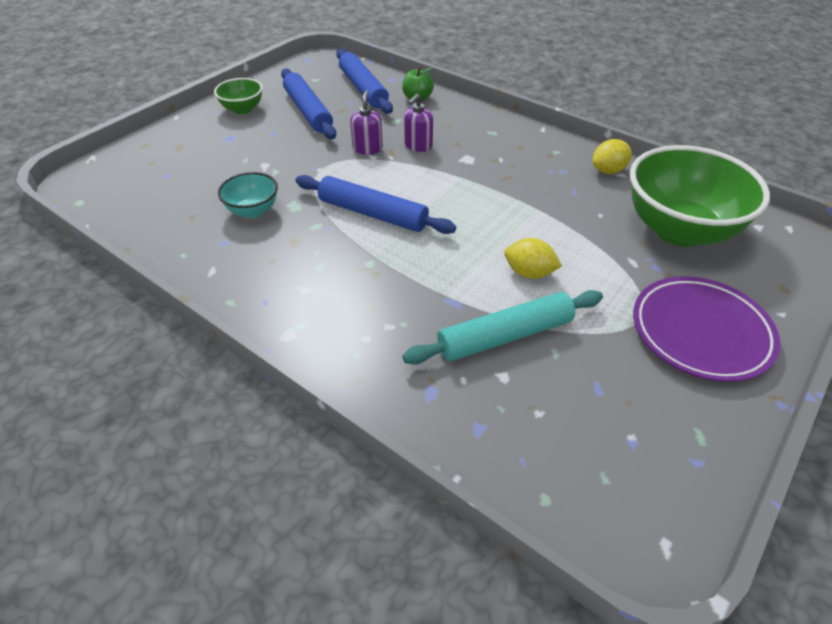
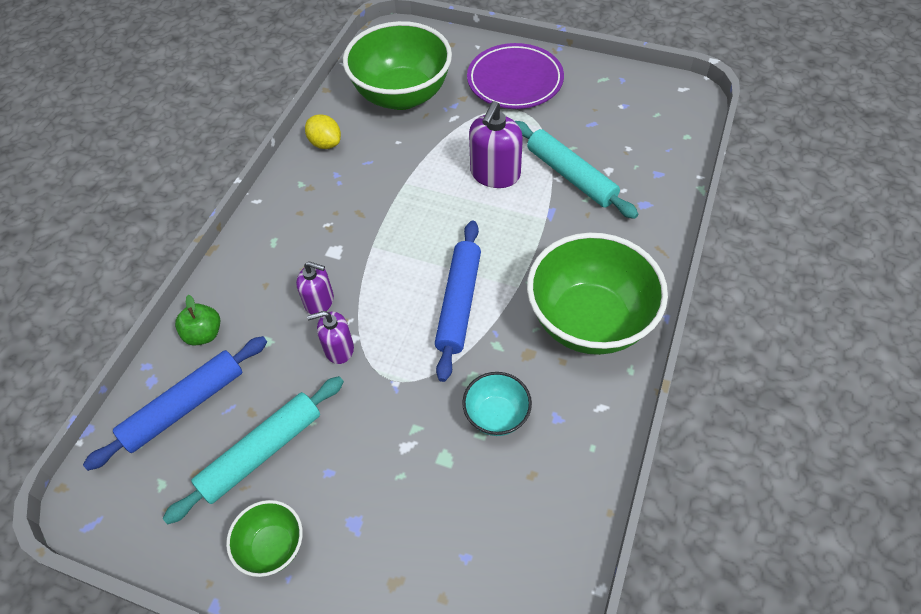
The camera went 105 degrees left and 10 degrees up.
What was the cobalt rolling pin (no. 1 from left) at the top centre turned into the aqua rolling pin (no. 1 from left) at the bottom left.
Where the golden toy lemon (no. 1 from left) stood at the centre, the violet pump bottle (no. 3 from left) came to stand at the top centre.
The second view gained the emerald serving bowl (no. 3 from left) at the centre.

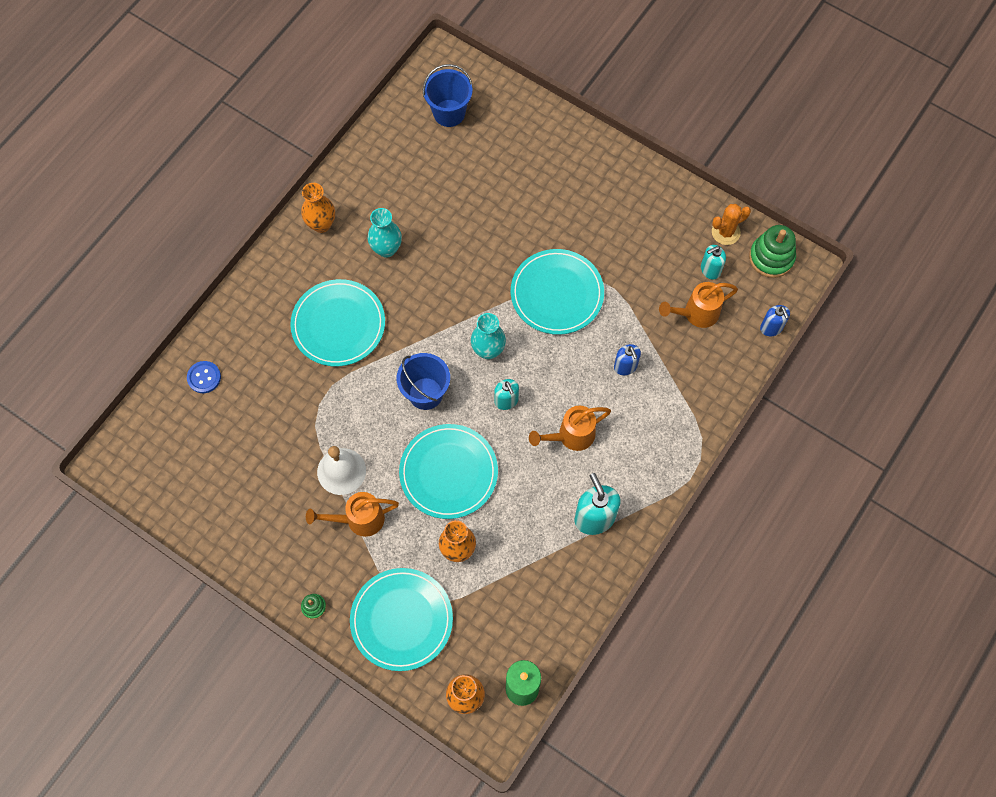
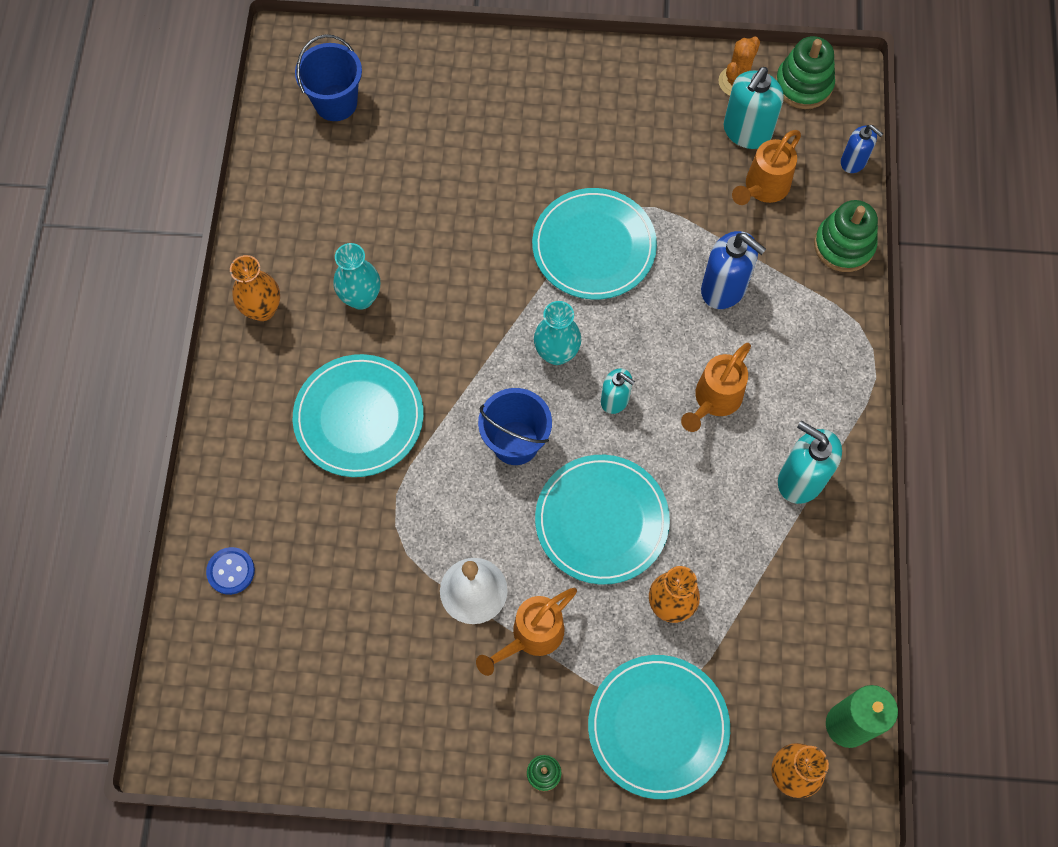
The camera went 30 degrees left and 0 degrees up.
The size of the cobalt pump bottle (no. 1 from left) at the centre changed by a factor of 1.66.
The size of the aqua pump bottle (no. 3 from left in the first image) at the top right changed by a factor of 1.66.
The second view gained the emerald stacking toy (no. 3 from left) at the top right.

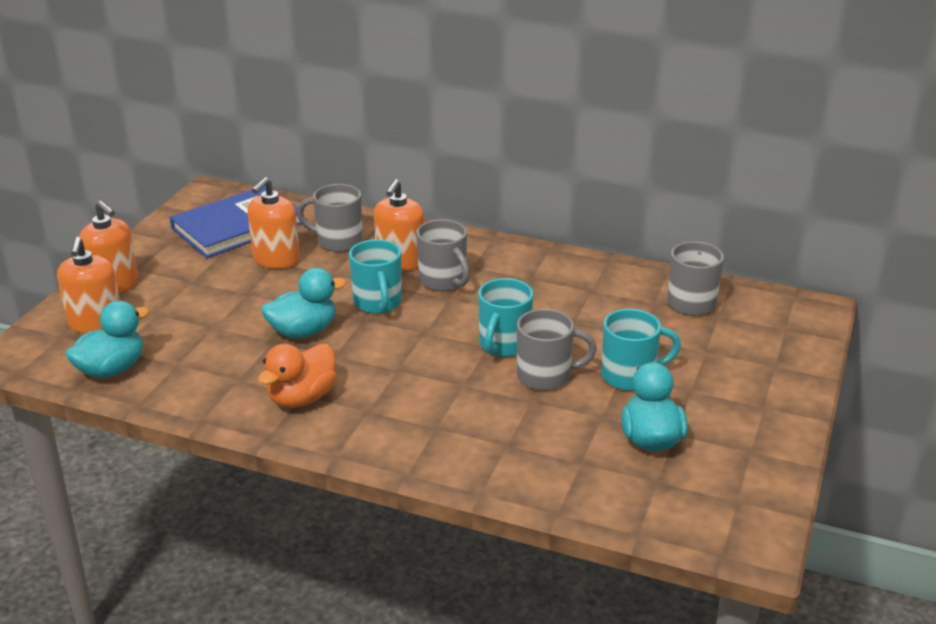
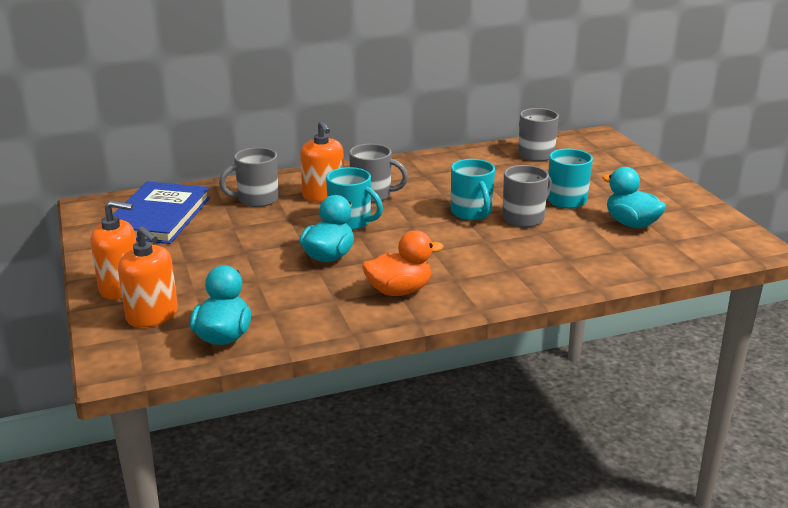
The camera went 40 degrees left and 5 degrees down.
The second view lost the orange-coloured pump bottle (no. 3 from left) at the middle left.
The orange-coloured toy duck at the middle left ended up facing another way, 105 degrees counterclockwise from before.

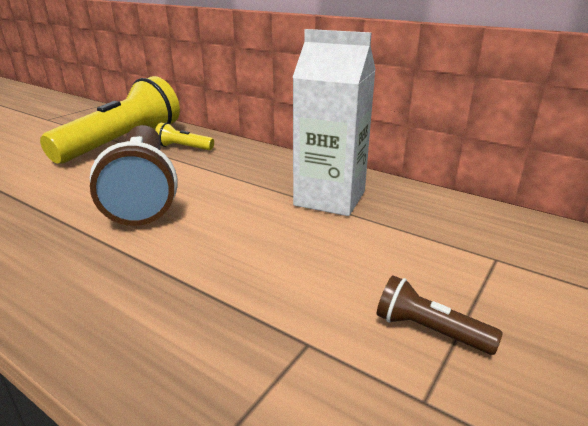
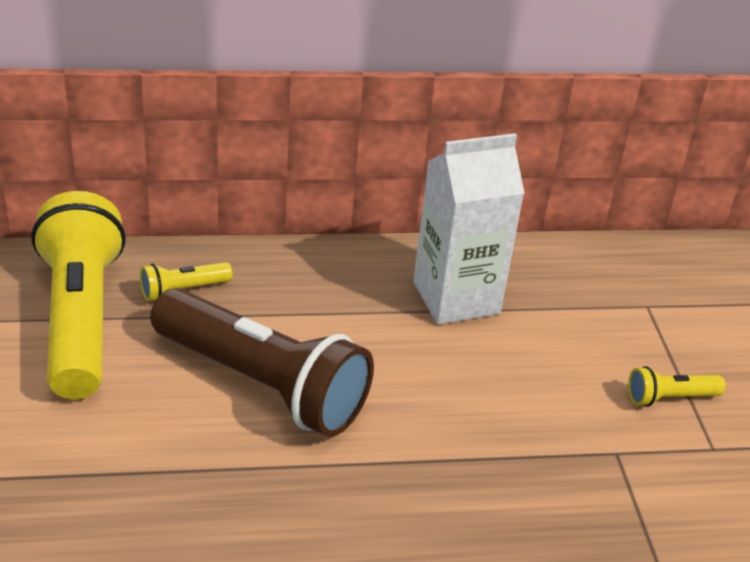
The camera went 45 degrees left and 10 degrees up.
What was the brown flashlight (no. 2 from left) at the bottom right turned into the golden flashlight (no. 3 from left) at the bottom right.

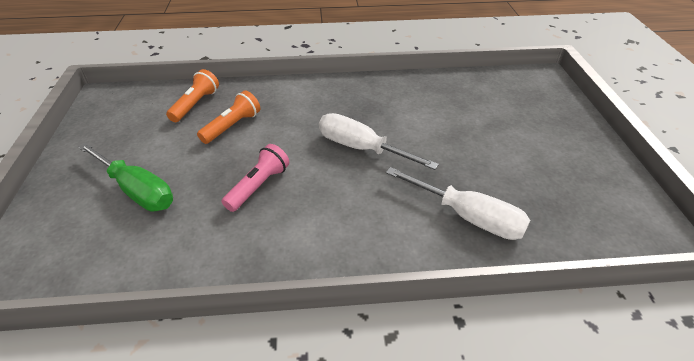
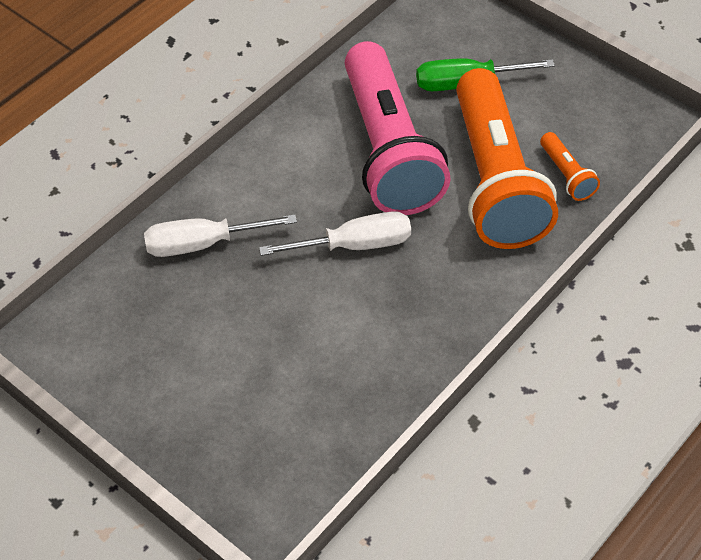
The camera went 135 degrees right and 10 degrees up.
The size of the orange-coloured flashlight (no. 2 from left in the first image) at the top left changed by a factor of 2.50.
The size of the rose-pink flashlight at the centre changed by a factor of 2.50.

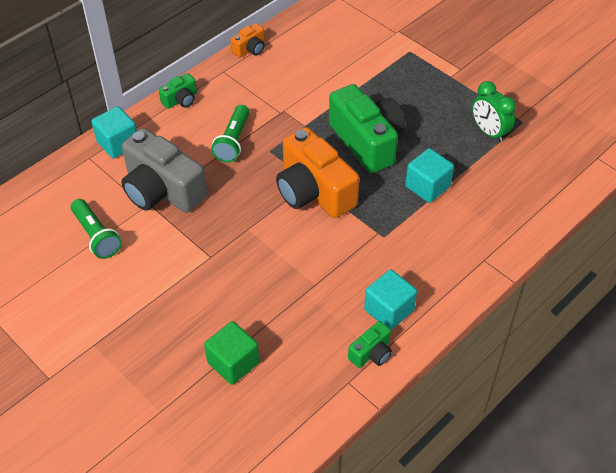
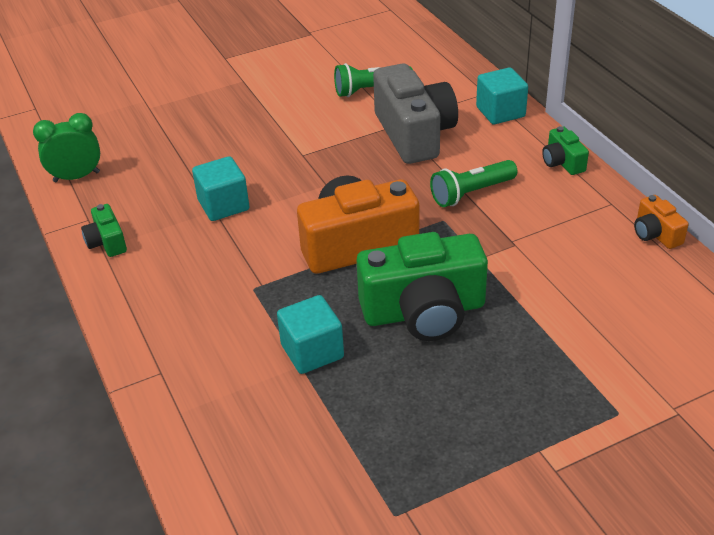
The camera went 110 degrees right and 10 degrees down.
The gray compact camera at the middle left ended up facing another way, 105 degrees clockwise from before.
The second view lost the emerald cube at the bottom centre.
The emerald flashlight (no. 2 from left) at the top centre ended up facing another way, 60 degrees counterclockwise from before.
The aqua cube (no. 2 from left in the first image) ended up elsewhere, having gone from the centre to the middle left.
The emerald bedside clock ended up elsewhere, having gone from the top right to the top left.

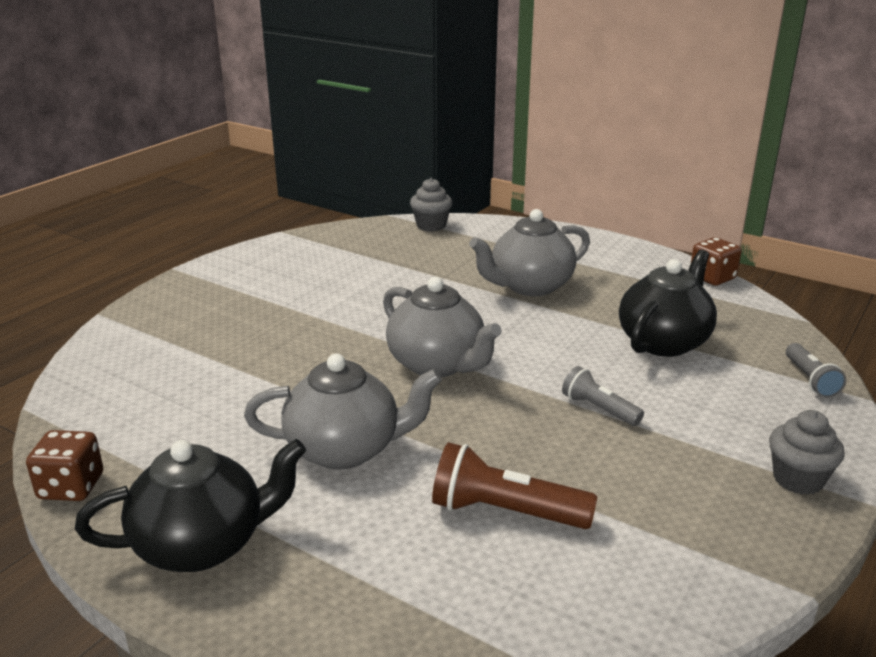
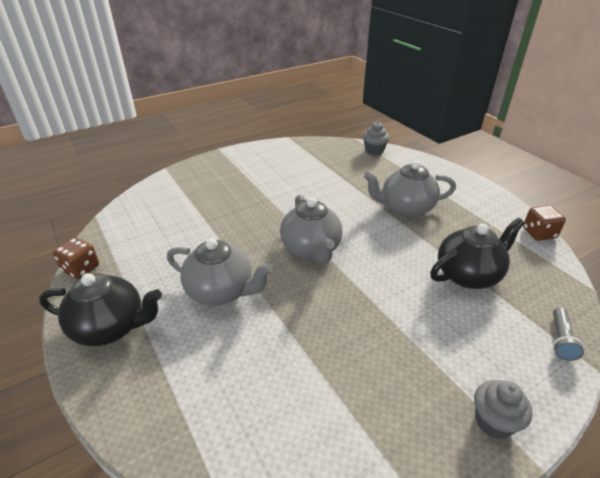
The camera went 25 degrees right and 10 degrees up.
The second view lost the brown flashlight at the bottom centre.
The second view lost the gray flashlight (no. 1 from left) at the middle right.

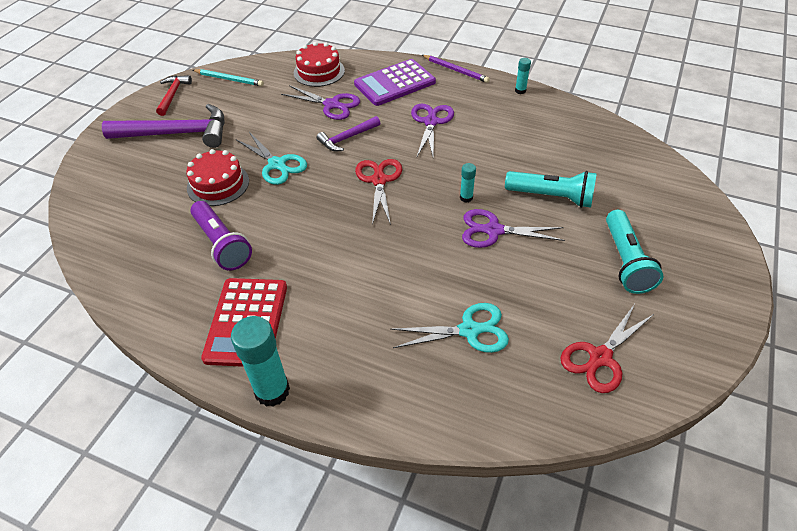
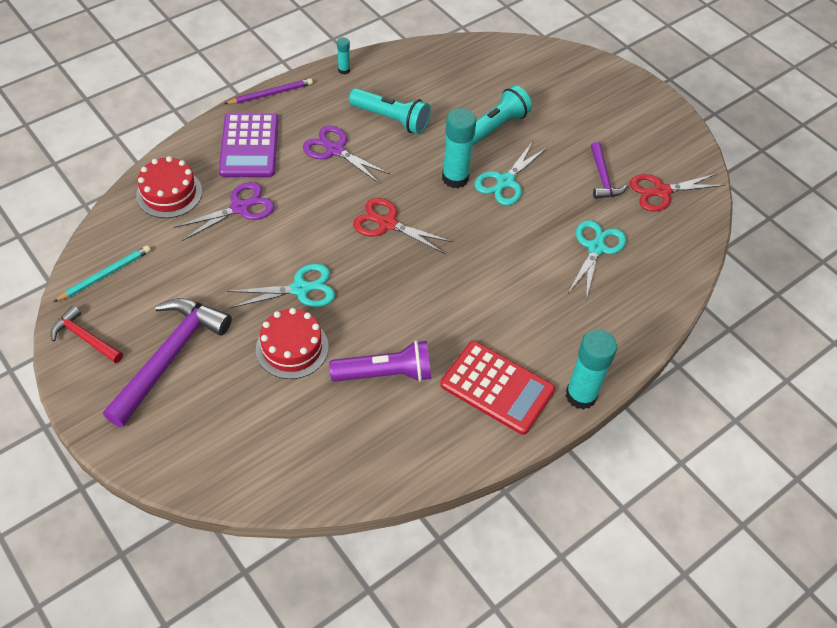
The camera went 65 degrees left and 5 degrees up.
The violet hammer (no. 2 from left) ended up elsewhere, having gone from the top centre to the top right.
The size of the aqua glue stick (no. 2 from left) at the centre changed by a factor of 2.07.
What was the violet shears (no. 3 from left) at the centre turned into the aqua shears (no. 2 from left) at the top centre.
The crimson shears (no. 2 from left) at the middle right ended up facing another way, 90 degrees clockwise from before.
The aqua flashlight (no. 2 from left in the first image) ended up elsewhere, having gone from the middle right to the top centre.

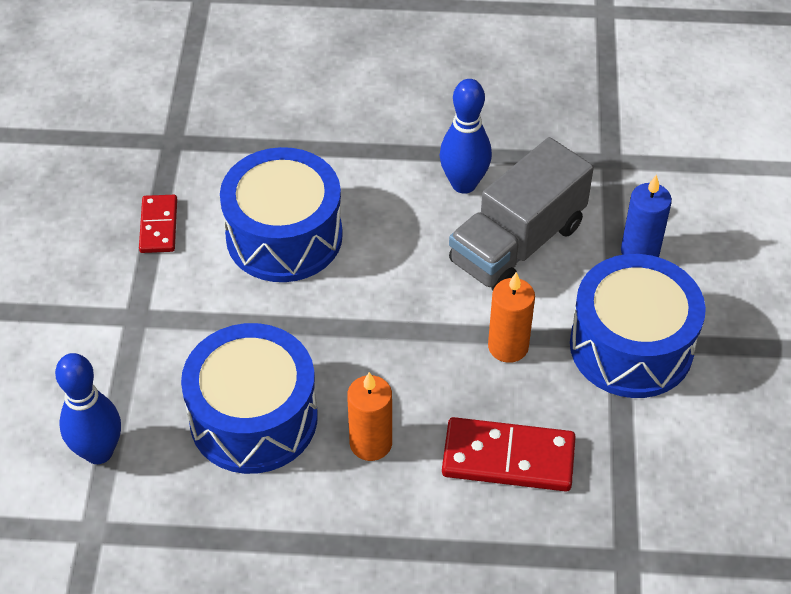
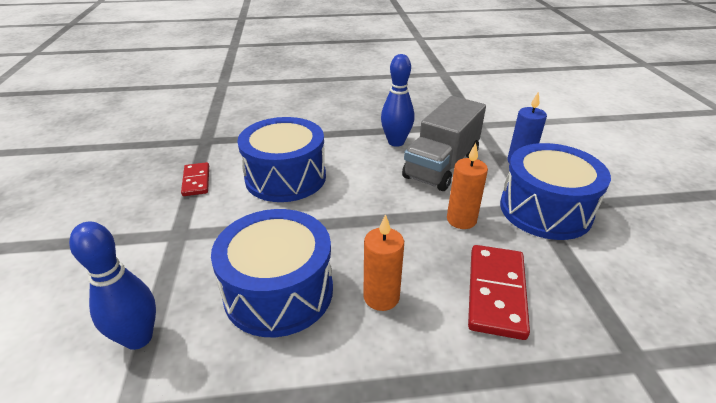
The camera went 10 degrees left and 15 degrees down.
The crimson domino piece (no. 2 from left) at the bottom centre ended up facing another way, 75 degrees counterclockwise from before.

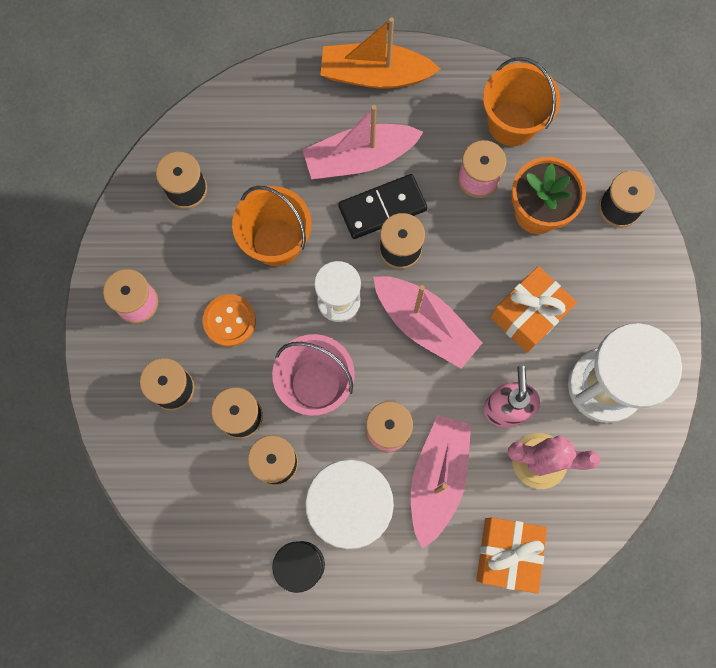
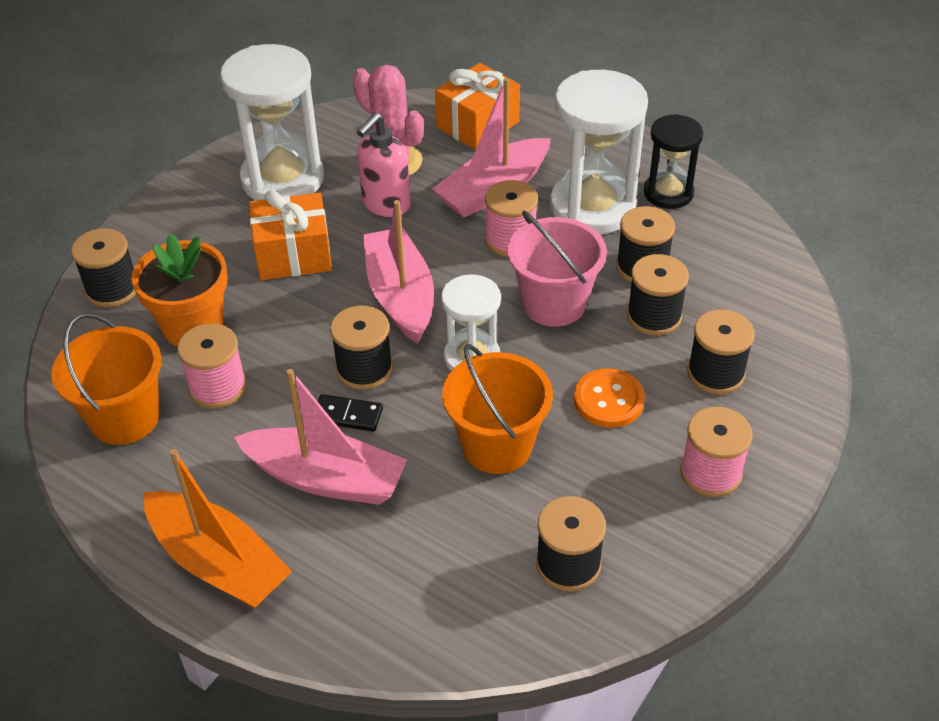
The camera went 145 degrees left and 30 degrees down.
The size of the ebony domino piece at the top centre changed by a factor of 0.58.

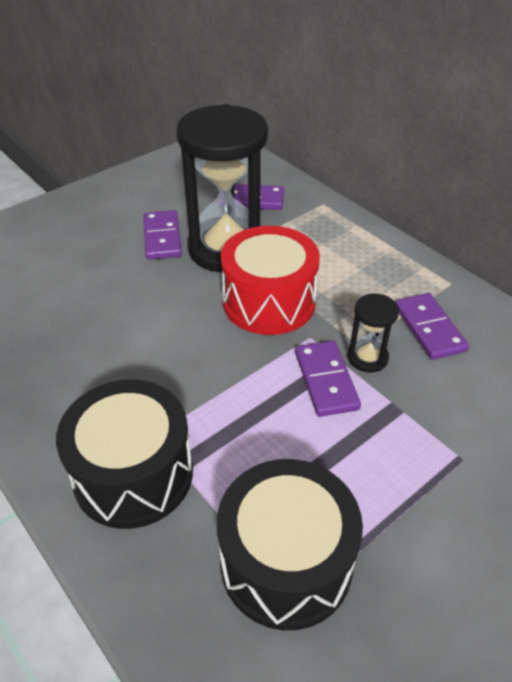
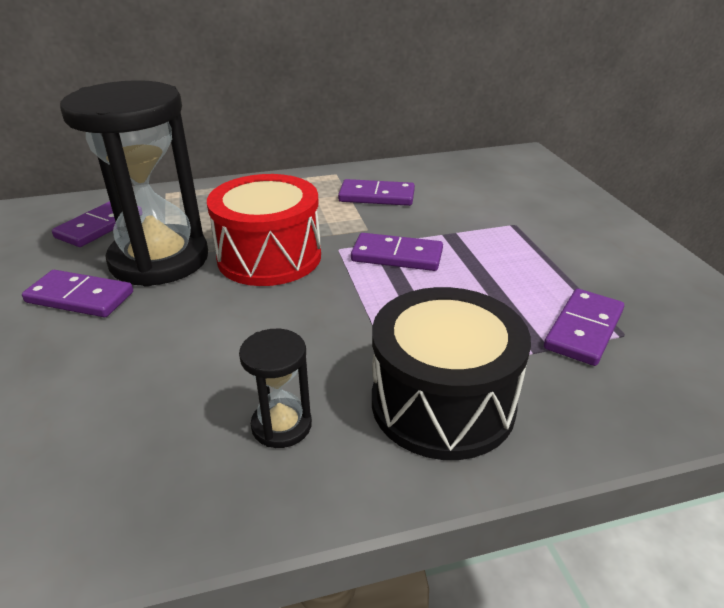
The camera went 65 degrees left and 10 degrees down.
Where the ebony snare drum (no. 2 from left) stood at the bottom centre, the violet domino piece (no. 5 from left) came to stand at the middle right.
The ebony sand timer (no. 2 from left) ended up elsewhere, having gone from the middle right to the centre.

